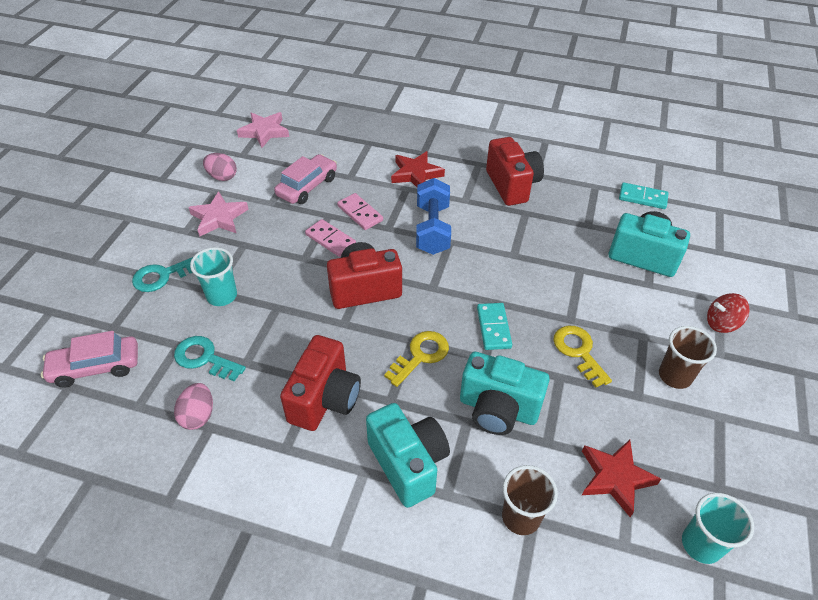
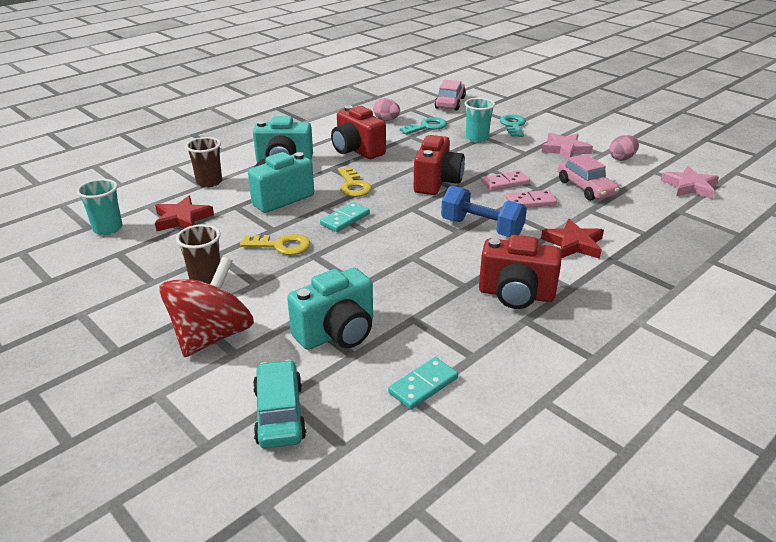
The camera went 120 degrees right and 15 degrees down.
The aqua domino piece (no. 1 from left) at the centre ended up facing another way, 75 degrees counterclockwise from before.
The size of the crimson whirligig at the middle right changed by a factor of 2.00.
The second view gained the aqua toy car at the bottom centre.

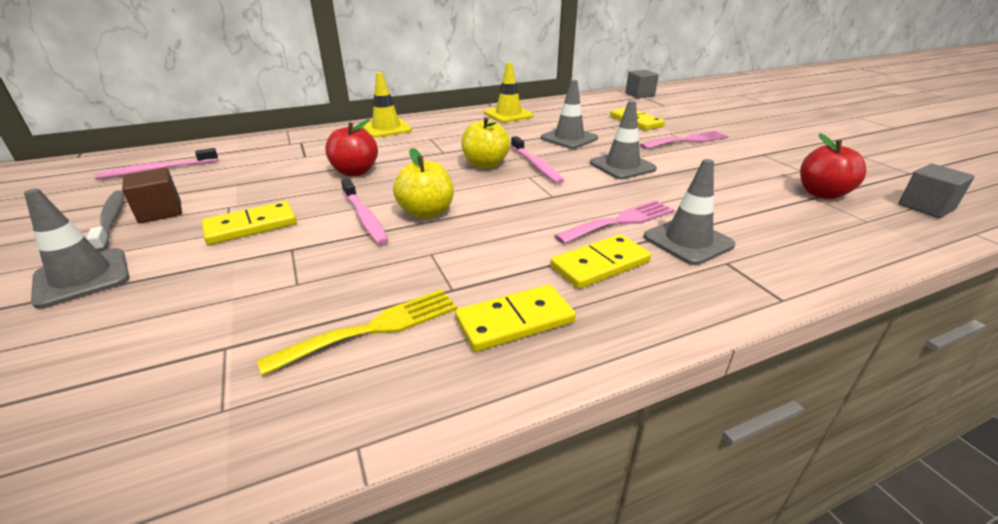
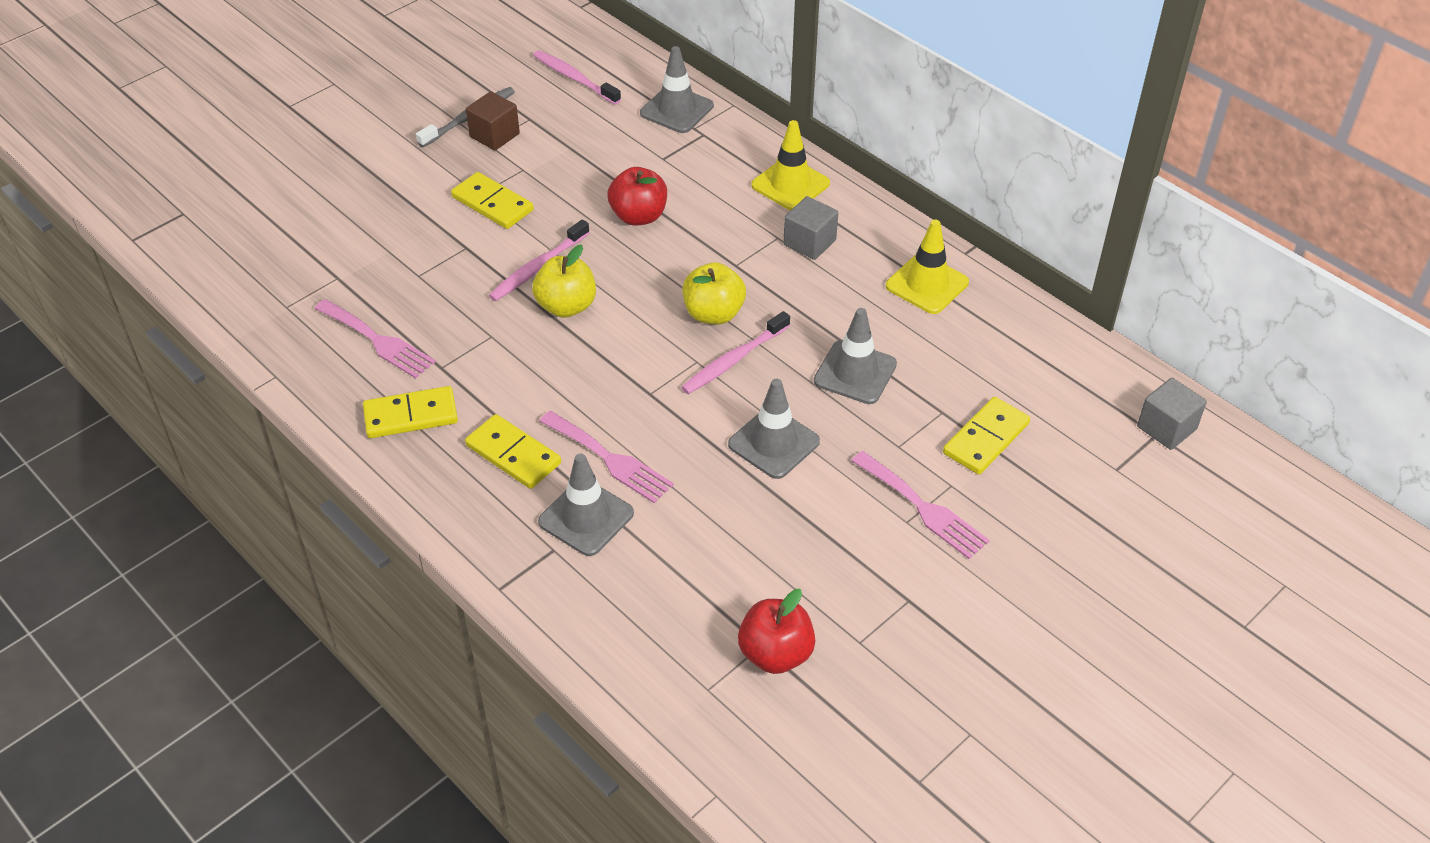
The camera went 70 degrees right and 15 degrees up.
The gray road cone (no. 1 from left in the first image) ended up elsewhere, having gone from the middle left to the top centre.
What was the golden table fork at the centre turned into the rose-pink table fork (no. 1 from left) at the middle left.
The golden domino piece (no. 2 from left in the first image) at the centre ended up facing another way, 60 degrees counterclockwise from before.
The gray cube (no. 2 from left in the first image) ended up elsewhere, having gone from the middle right to the top centre.

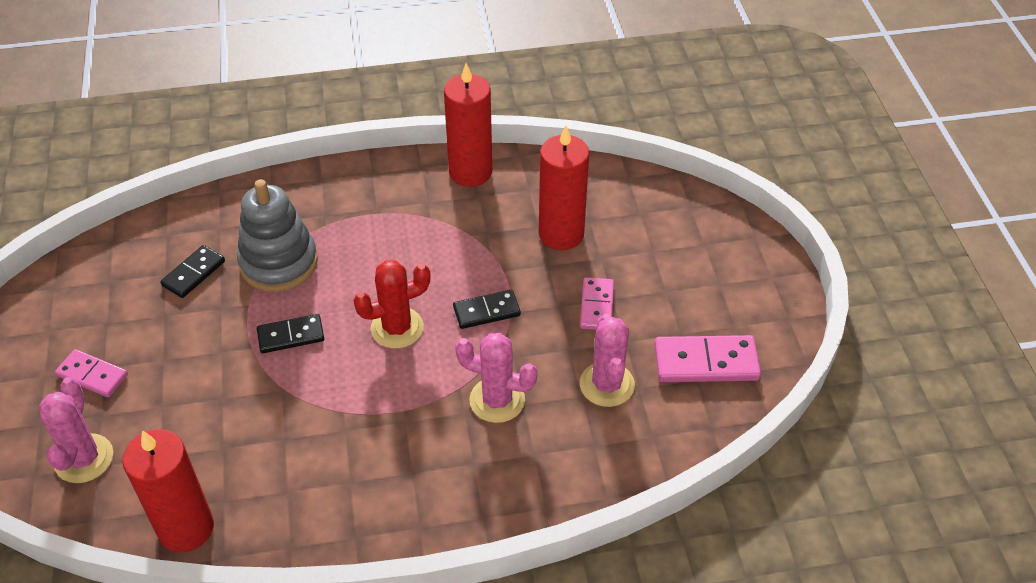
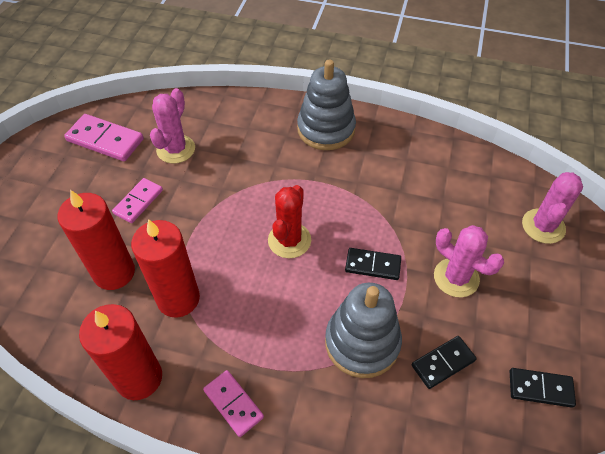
The camera went 155 degrees left and 5 degrees up.
The rose-pink domino piece (no. 1 from left in the first image) ended up elsewhere, having gone from the middle left to the bottom centre.
The crimson candle (no. 1 from left in the first image) ended up elsewhere, having gone from the bottom left to the middle left.
The crimson saguaro cactus at the centre ended up facing another way, 75 degrees counterclockwise from before.
The ebony domino piece (no. 3 from left) ended up elsewhere, having gone from the centre to the bottom right.
The rose-pink saguaro cactus (no. 2 from left) ended up elsewhere, having gone from the centre to the middle right.
The second view gained the gray stacking toy (no. 1 from left) at the top centre.

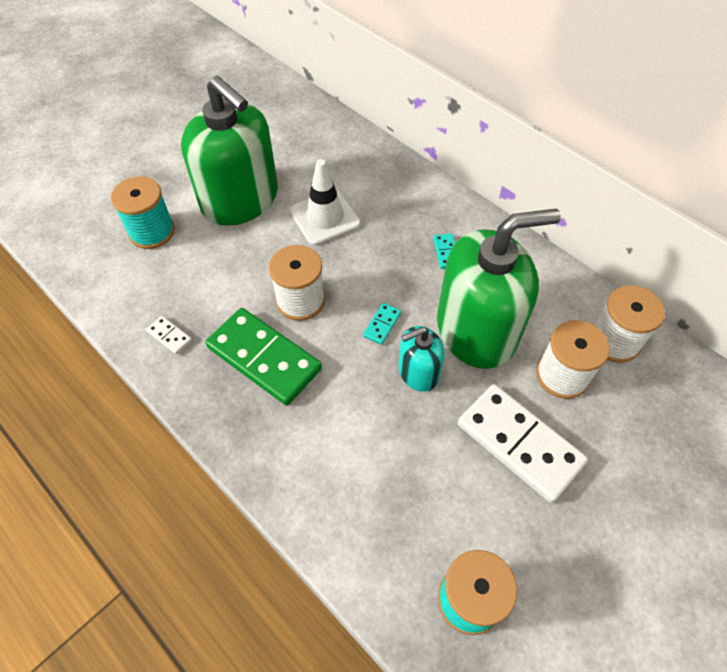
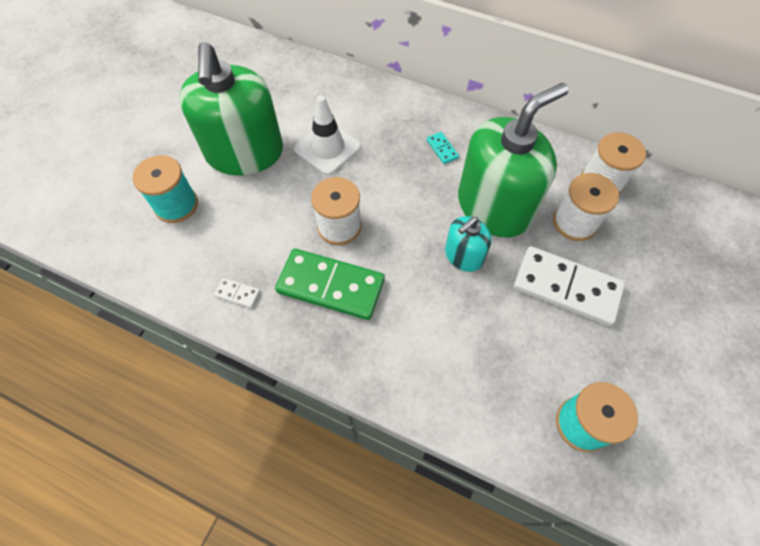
The camera went 20 degrees left and 5 degrees up.
The emerald pump bottle (no. 1 from left) at the top left ended up facing another way, 60 degrees clockwise from before.
The second view lost the aqua domino piece (no. 1 from left) at the centre.

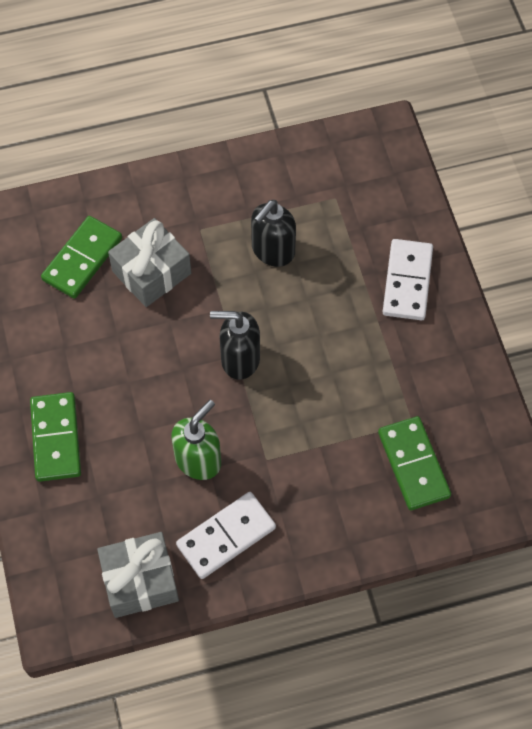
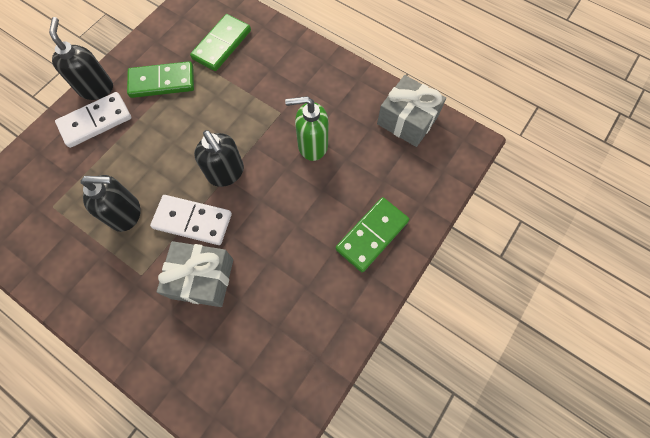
The camera went 130 degrees left and 5 degrees up.
The emerald domino piece (no. 2 from left in the first image) ended up elsewhere, having gone from the middle left to the top left.
The pure white domino piece (no. 1 from left in the first image) ended up elsewhere, having gone from the bottom centre to the middle left.
The second view gained the ebony pump bottle (no. 1 from left) at the top left.

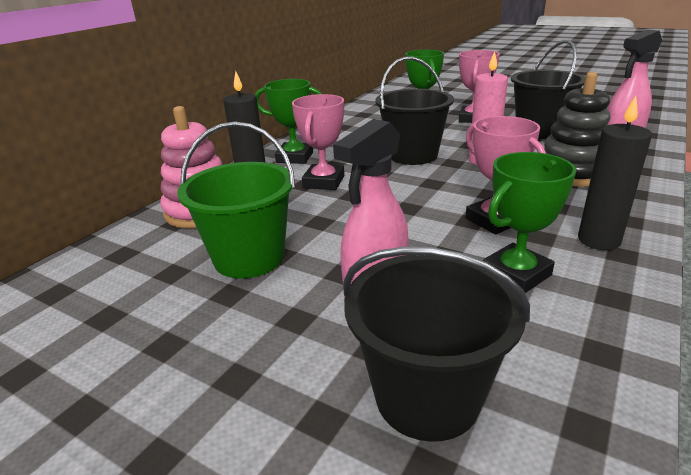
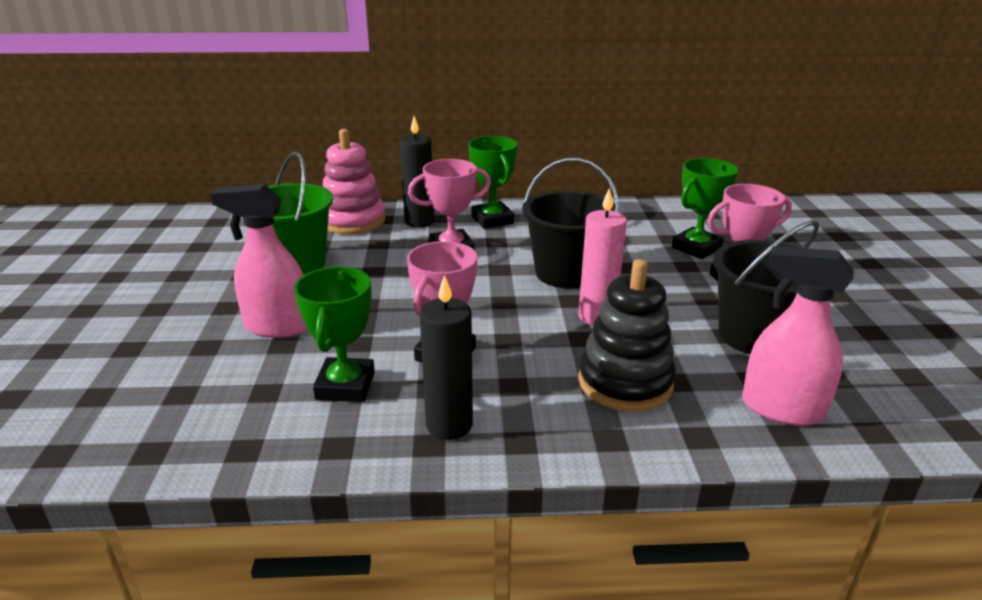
The camera went 55 degrees right and 0 degrees up.
The second view lost the ebony sand bucket (no. 2 from left) at the bottom centre.
The emerald trophy (no. 3 from left in the first image) at the middle right ended up facing another way, 75 degrees clockwise from before.

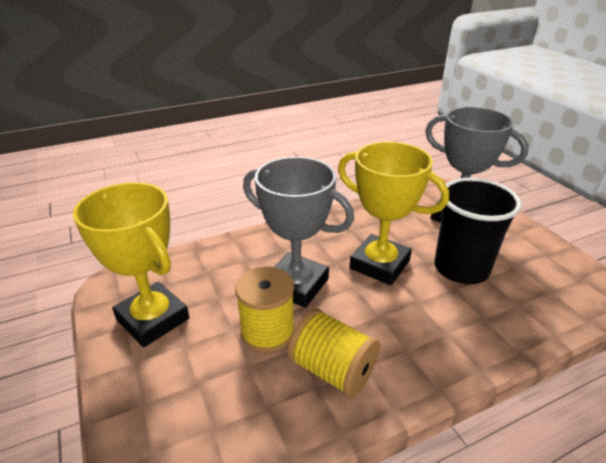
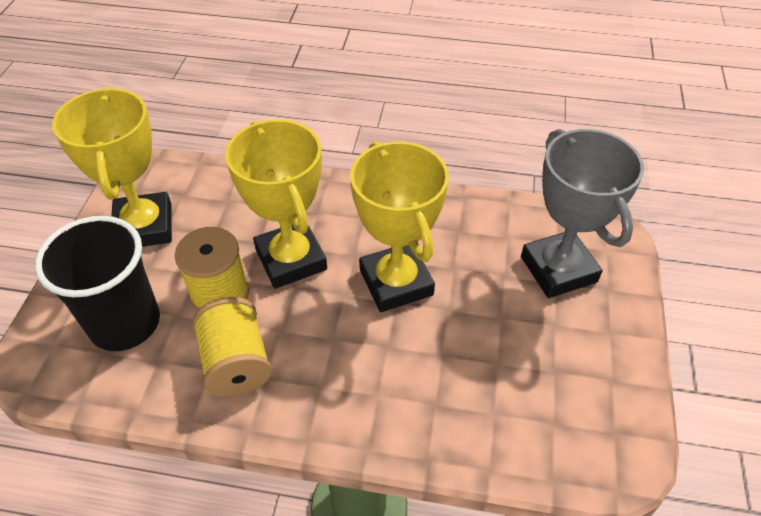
The camera went 35 degrees right and 15 degrees up.
What was the gray trophy (no. 1 from left) at the centre turned into the golden trophy (no. 2 from left) at the centre.
The ebony cup ended up elsewhere, having gone from the middle right to the middle left.

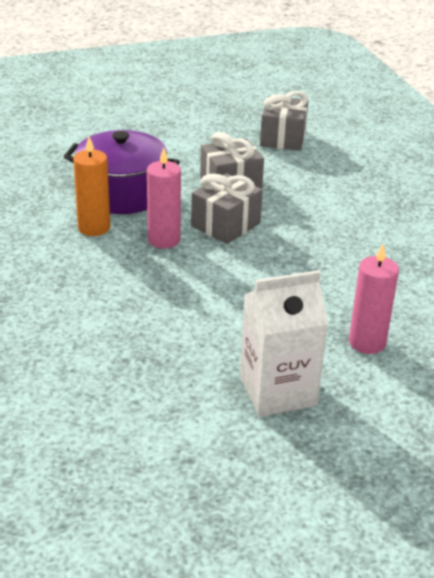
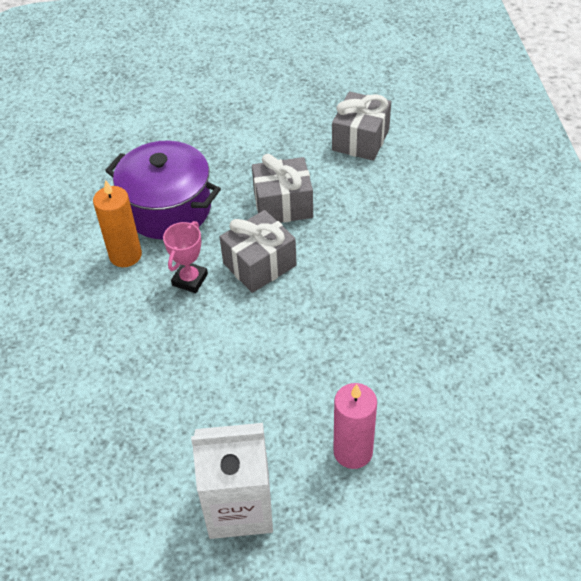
The camera went 15 degrees right and 15 degrees up.
Where the rose-pink candle (no. 1 from left) stood at the centre, the rose-pink trophy came to stand at the middle left.

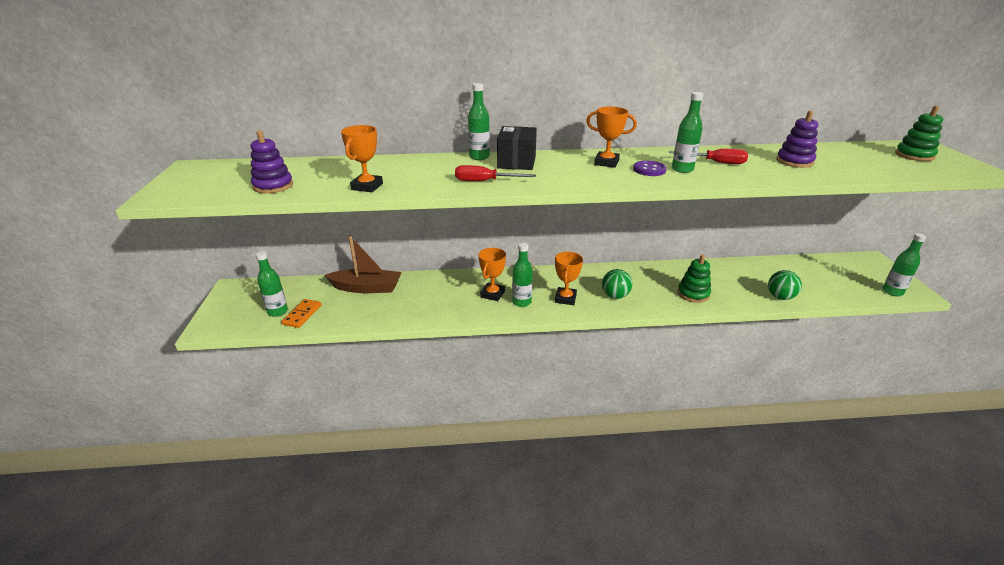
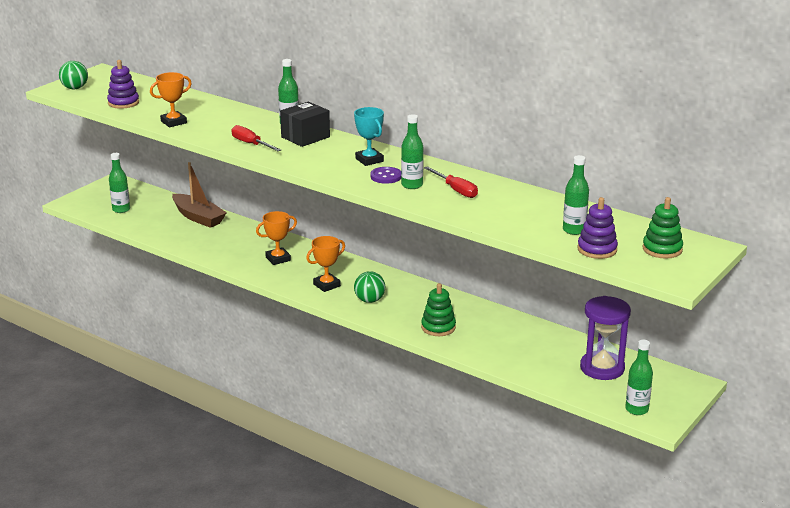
The camera went 40 degrees right and 5 degrees down.
The second view lost the orange-coloured domino piece at the middle left.
The emerald drink bottle (no. 3 from left in the first image) ended up elsewhere, having gone from the centre to the middle right.
What was the orange-coloured trophy (no. 4 from left) at the top centre turned into the aqua trophy at the top centre.
The emerald sphere (no. 2 from left in the first image) ended up elsewhere, having gone from the middle right to the top left.
The violet stacking toy (no. 2 from left) ended up elsewhere, having gone from the top right to the middle right.
The second view gained the violet sand timer at the middle right.

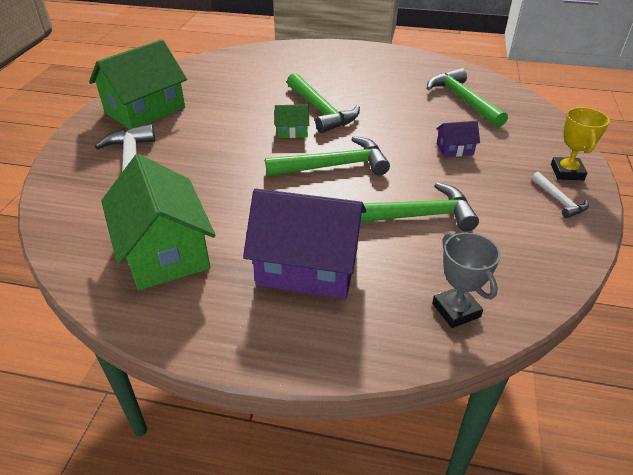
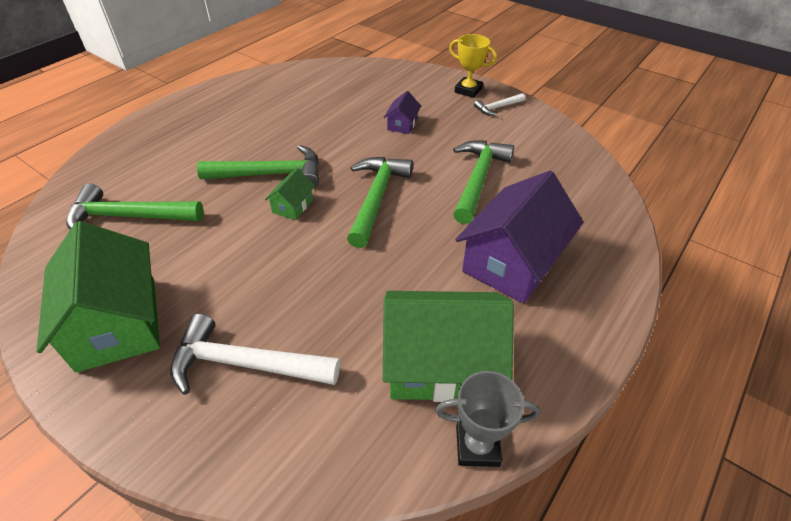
The camera went 65 degrees left and 5 degrees up.
The emerald hammer (no. 4 from left in the first image) ended up elsewhere, having gone from the top right to the middle left.
The gray trophy ended up elsewhere, having gone from the middle right to the bottom centre.
The pure white hammer (no. 2 from left) at the middle right ended up facing another way, 150 degrees clockwise from before.

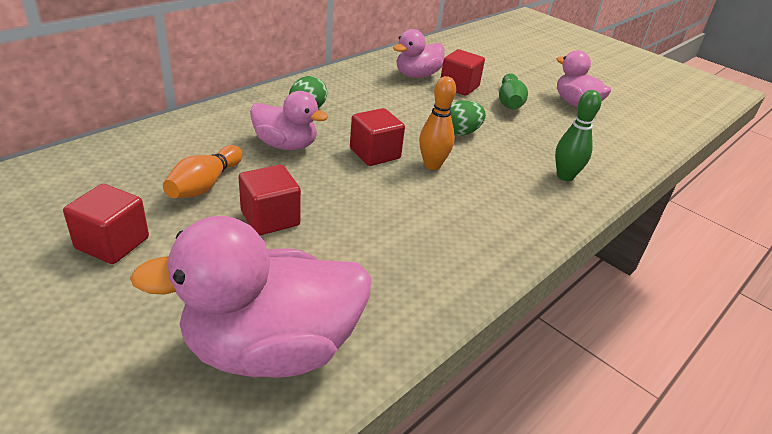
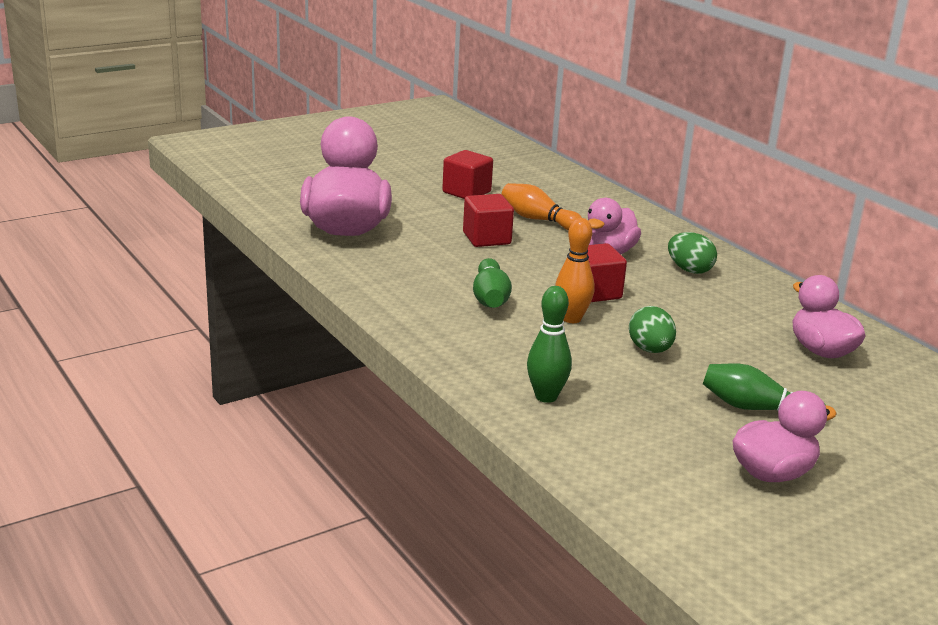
The camera went 105 degrees right and 10 degrees down.
The second view lost the crimson cube (no. 4 from left) at the top centre.
The second view gained the emerald skittle (no. 1 from left) at the centre.

